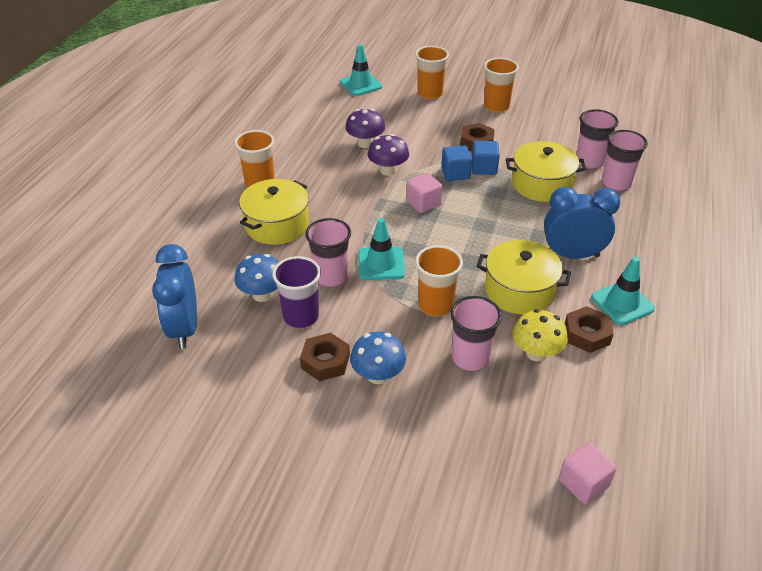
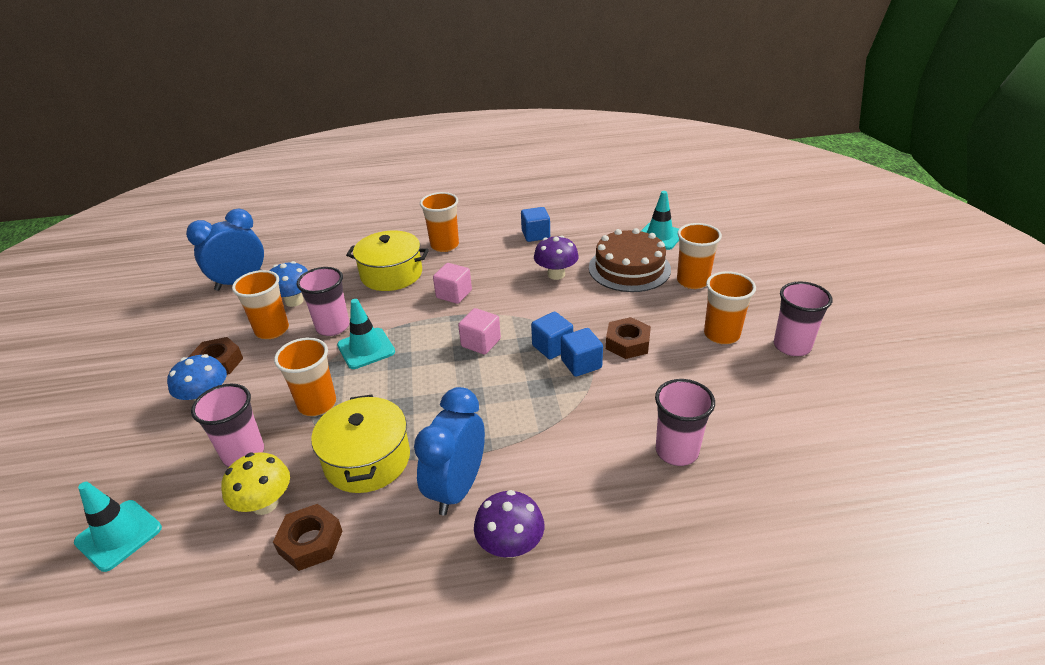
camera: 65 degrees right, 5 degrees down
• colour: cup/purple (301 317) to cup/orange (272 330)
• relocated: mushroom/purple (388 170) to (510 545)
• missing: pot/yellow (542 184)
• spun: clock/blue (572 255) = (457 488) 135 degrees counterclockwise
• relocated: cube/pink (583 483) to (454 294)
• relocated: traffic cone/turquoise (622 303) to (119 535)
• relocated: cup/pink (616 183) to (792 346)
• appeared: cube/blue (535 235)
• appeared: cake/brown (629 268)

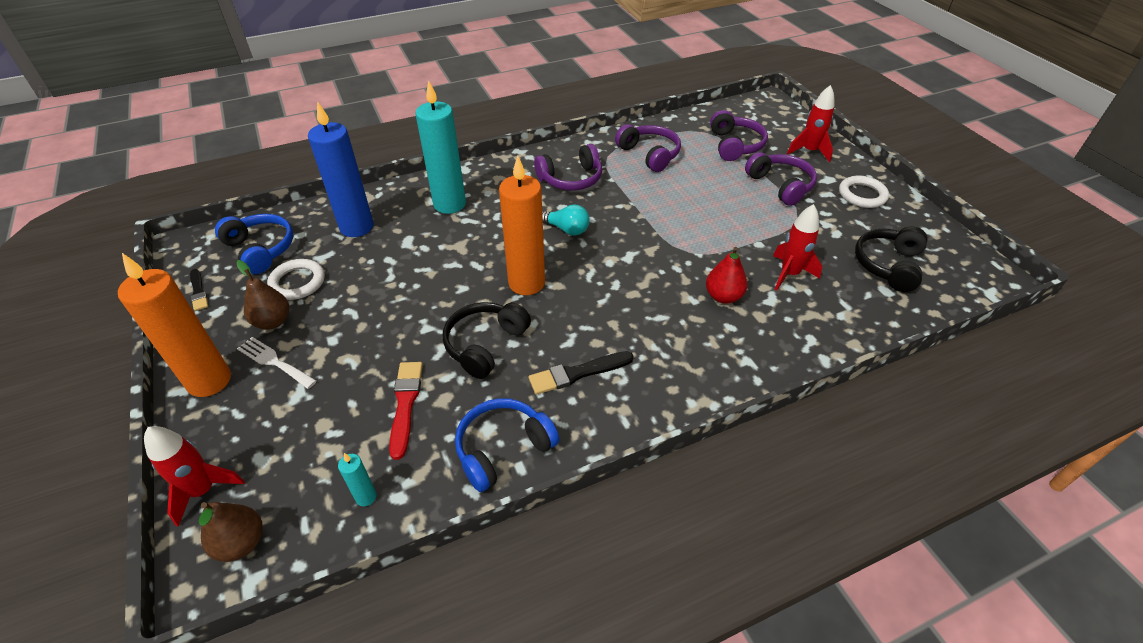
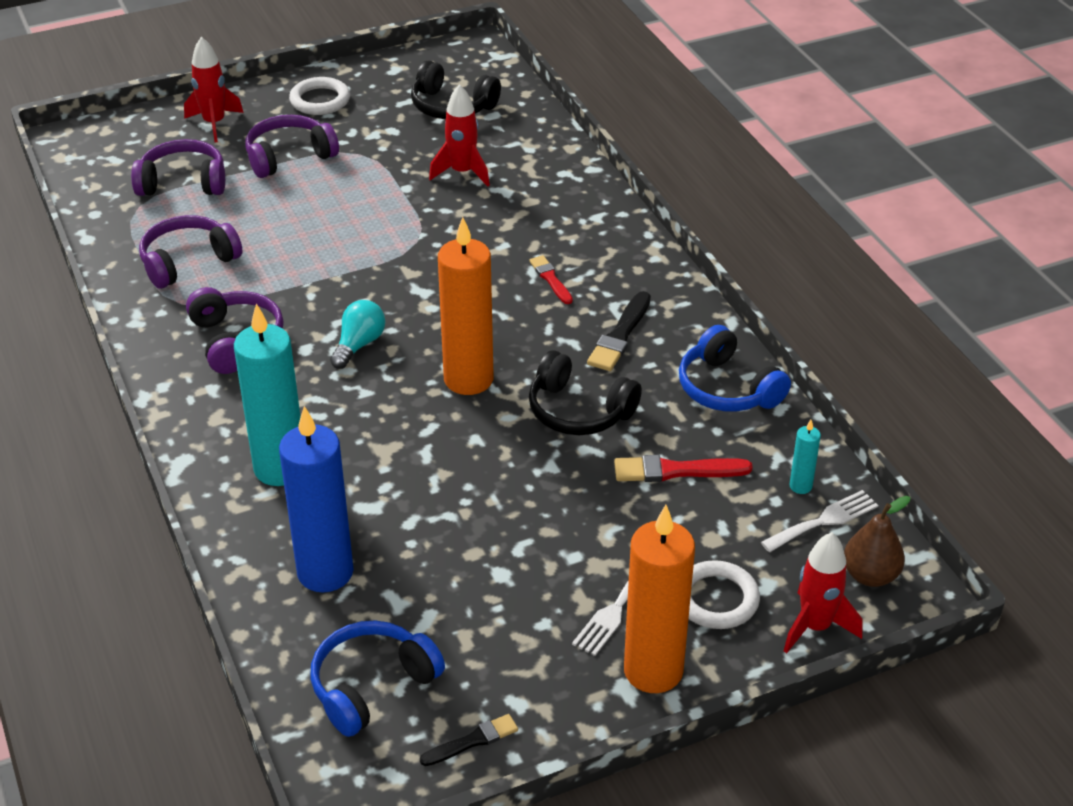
camera: 90 degrees left, 5 degrees down
• missing: pear/brown (273 321)
• relocated: ring/white (297 282) to (716 599)
• spun: brush/black (578 373) = (620 335) 45 degrees clockwise
• missing: pear/red (723 296)
• appeared: brush/red (551 279)
• appeared: fork/white (824 521)

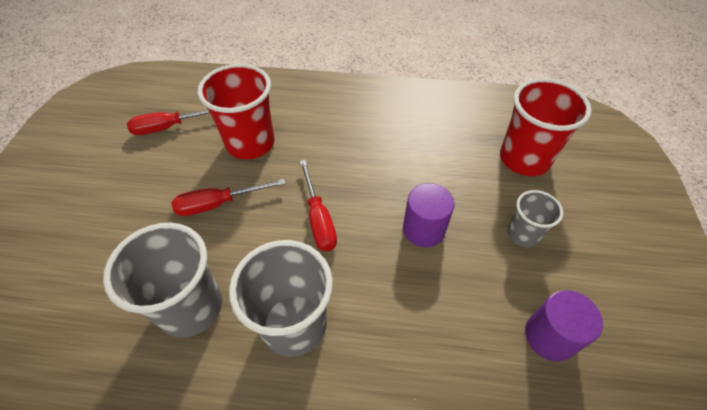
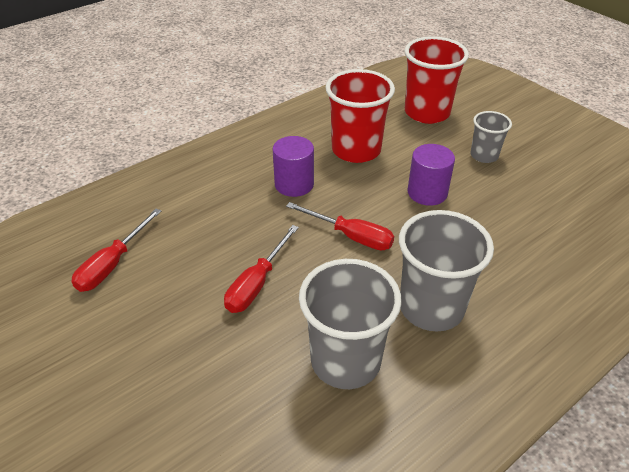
camera: 45 degrees left, 10 degrees down
• relocated: cup/red (250 143) to (356 150)
• relocated: cylinder/purple (549 336) to (294 184)

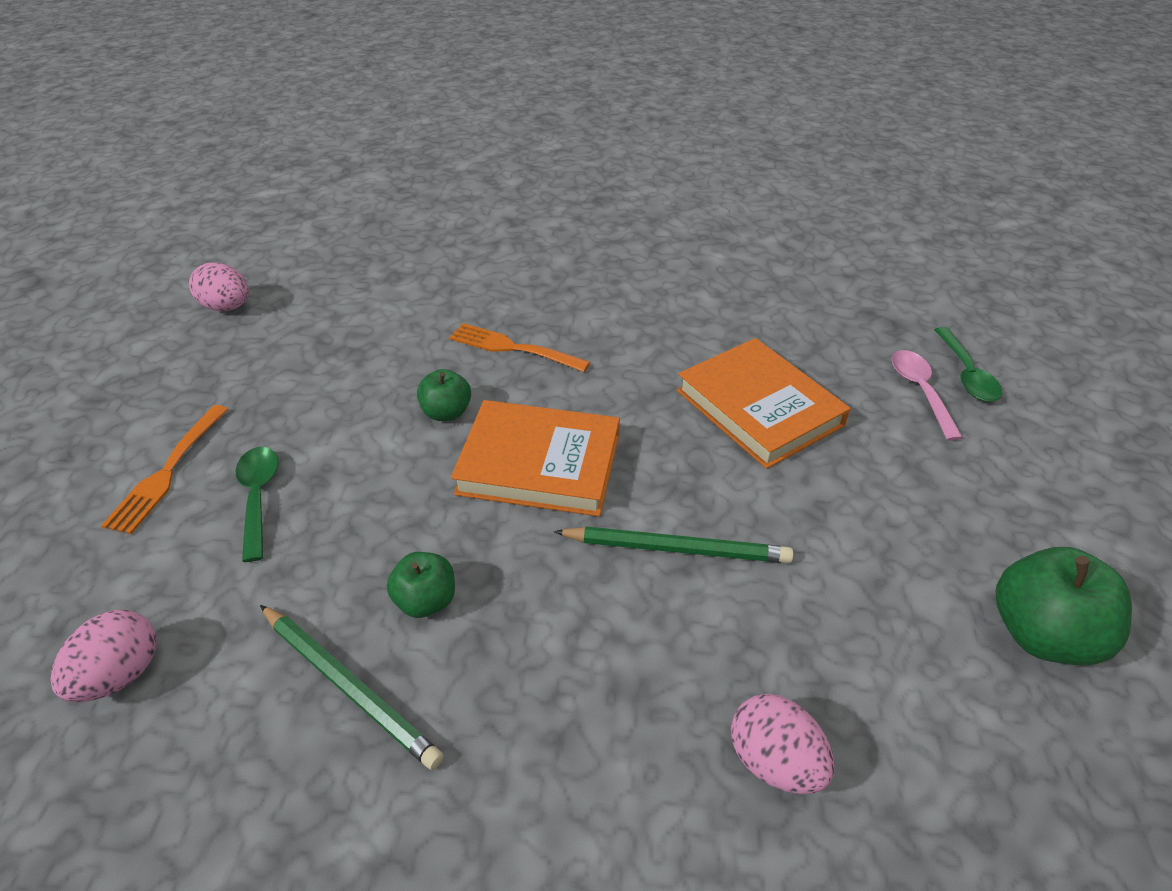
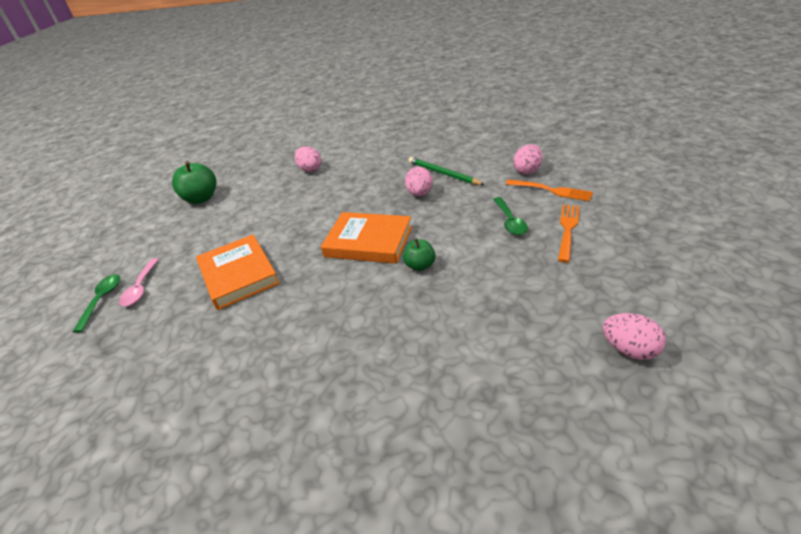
camera: 170 degrees left, 5 degrees down
• exchanged: apple/green (426 600) to egg/pink (420 194)
• relocated: fork/orange (514 348) to (551 190)
• missing: pencil/green (676 548)

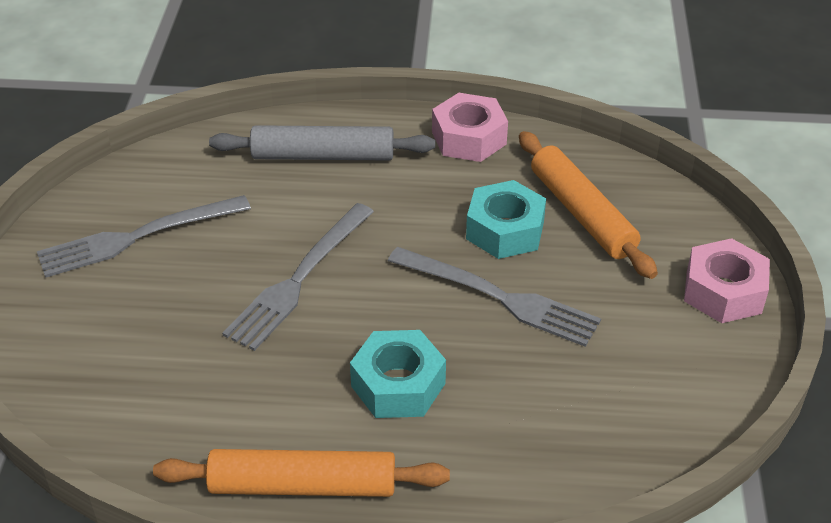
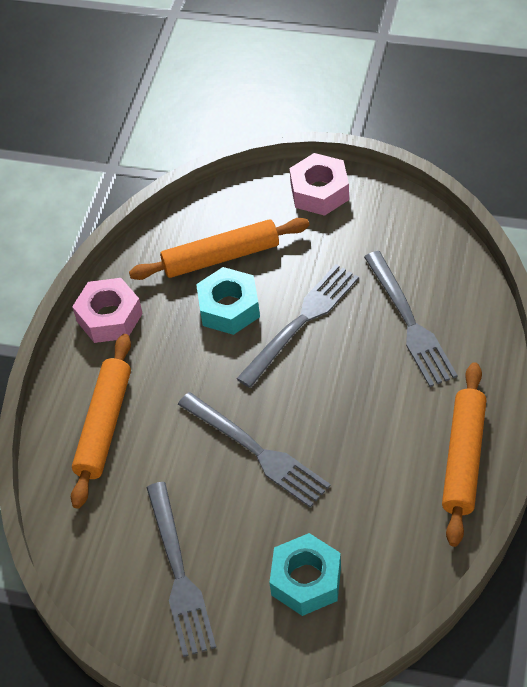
camera: 75 degrees left, 10 degrees up
• colour: rolling pin/grey (323 155) to rolling pin/orange (104 425)
• relocated: nut/turquoise (398 384) to (306 580)
• appeared: fork/grey (409 323)

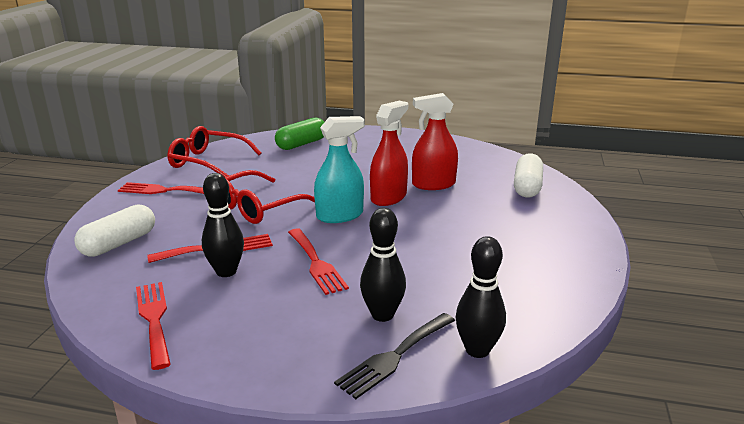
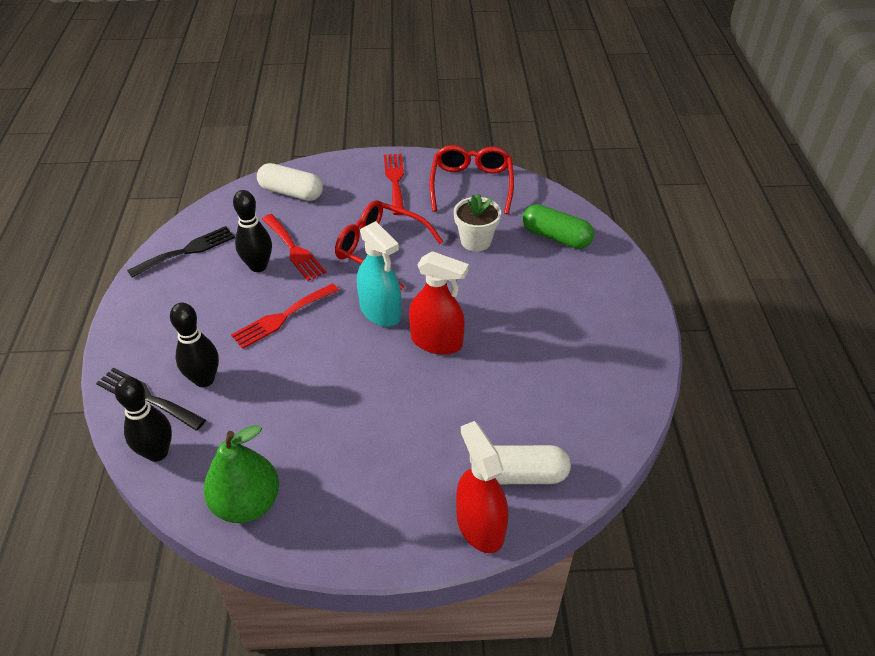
camera: 75 degrees right, 20 degrees up
• colour: fork/red (154 319) to fork/black (187 251)
• relocated: spray bottle/red (433 184) to (480 526)
• appeared: pear/green (247 503)
• appeared: flower pot/white (476 241)

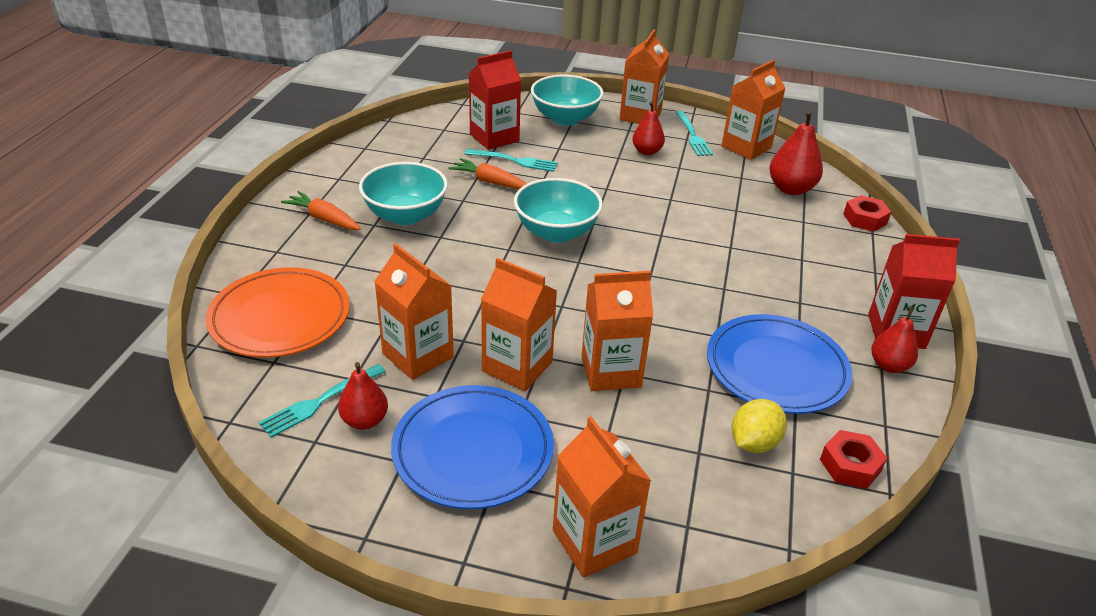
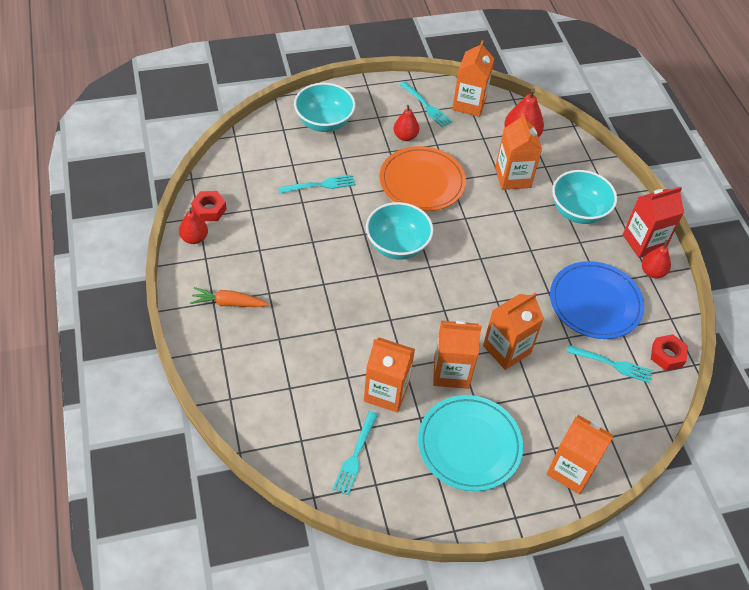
camera: 30 degrees left, 15 degrees up
• relocated: plate/orange (280 317) to (422 182)
• relocated: pear/red (364 420) to (194 238)
• relocated: bowl/turquoise (405 215) to (578 211)
• colour: plate/blue (473 450) to plate/turquoise (469 445)
• missing: carrot/orange (490 182)
• missing: carton/red (494 138)
• relocated: carton/orange (640 116) to (513 177)
• exchanged: lemon/yellow (754 443) to fork/turquoise (612 364)
• relocated: nut/red (865 219) to (209 209)

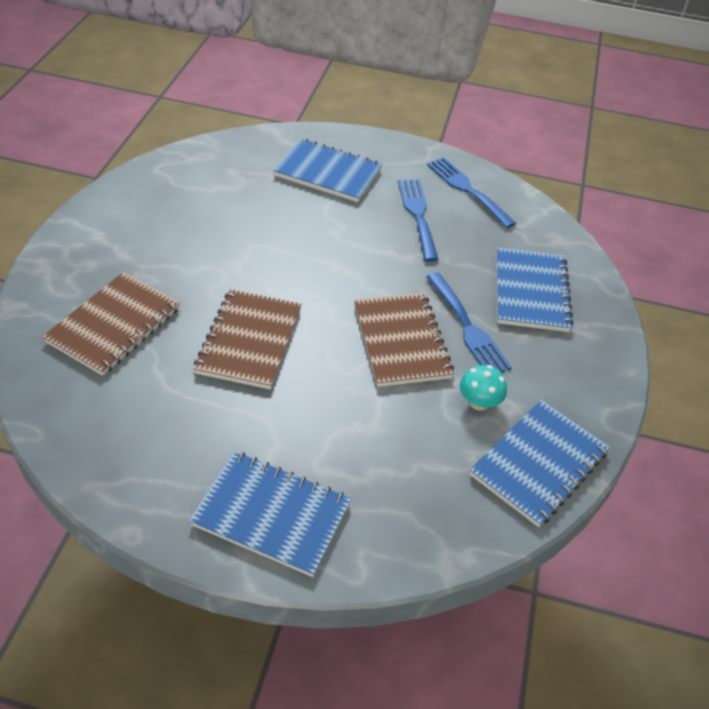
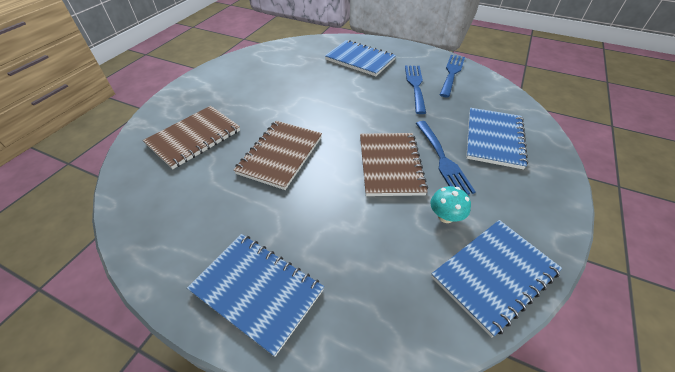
camera: 15 degrees right, 0 degrees up
• spun: fork/blue (467 190) = (452 73) 45 degrees clockwise

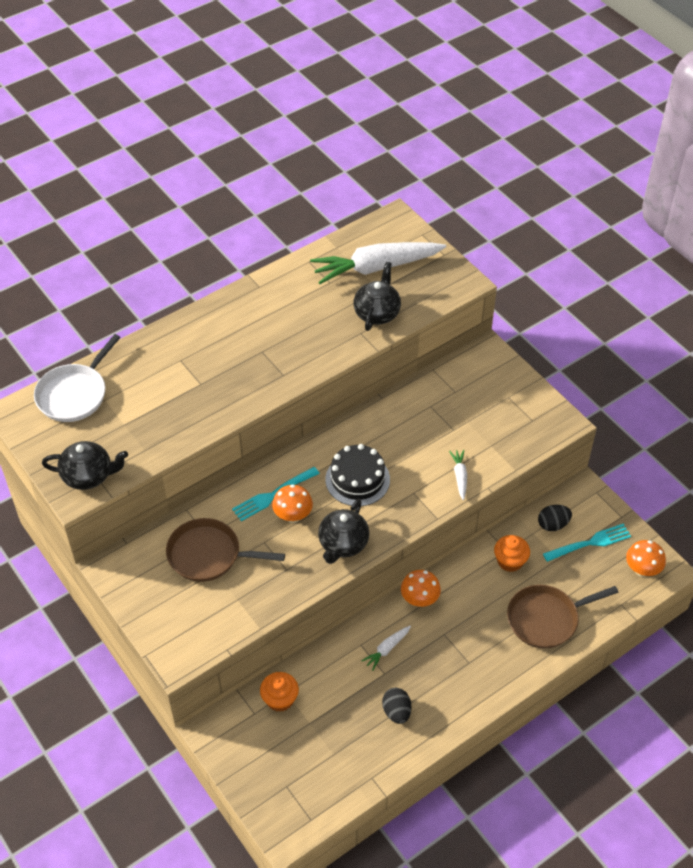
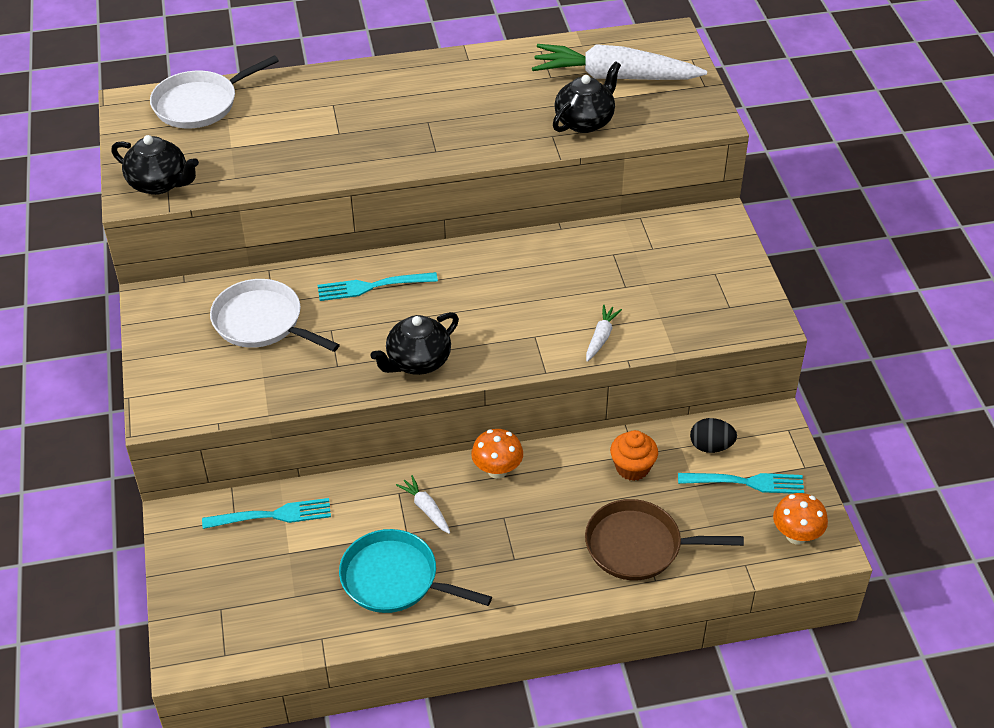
camera: 25 degrees right, 5 degrees down
• colour: pan/brown (208 555) to pan/white (262 322)
• exchanged: cupcake/orange (280 699) to fork/turquoise (272 515)
• missing: mushroom/orange (293 516)
• missing: cake/black (357 479)
• spun: carrot/white (387 649) = (426 508) 75 degrees clockwise
• exchanged: egg/black (396 712) to pan/turquoise (395 579)

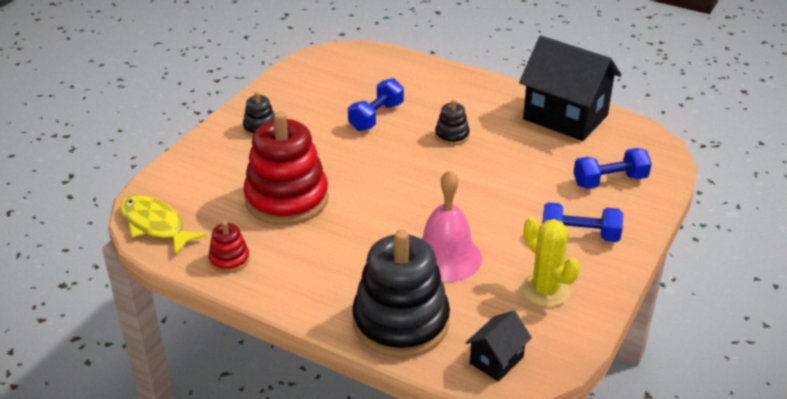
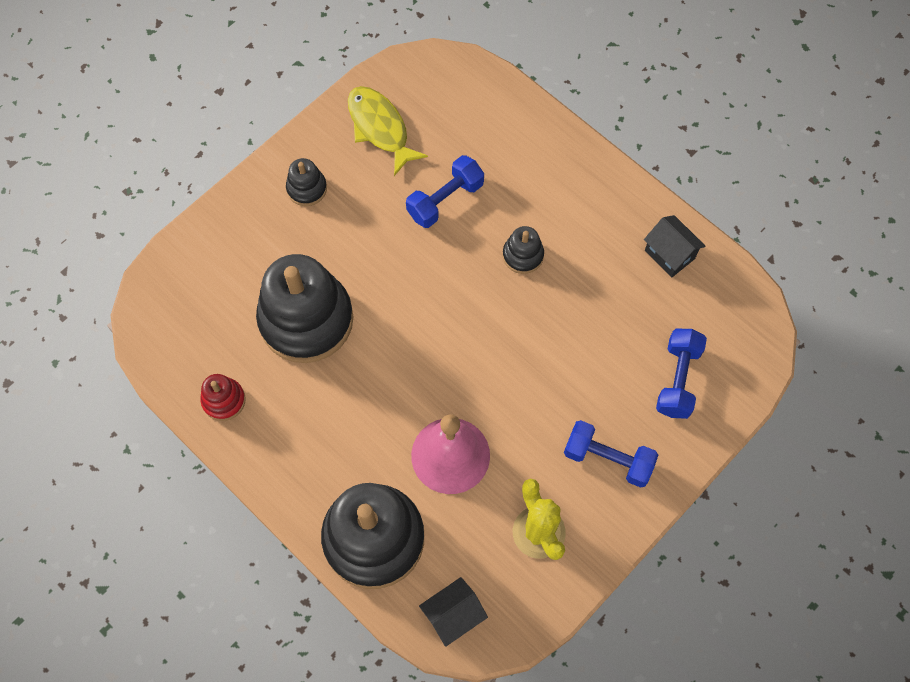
camera: 15 degrees right, 30 degrees up
• relocated: fish/yellow (155 225) to (380 128)
• colour: stacking toy/red (287 199) to stacking toy/black (306 320)
• size: house/black (565 117) = (669 254) x0.48
• spun: dumbbell/blue (609 181) = (677 379) 75 degrees counterclockwise

